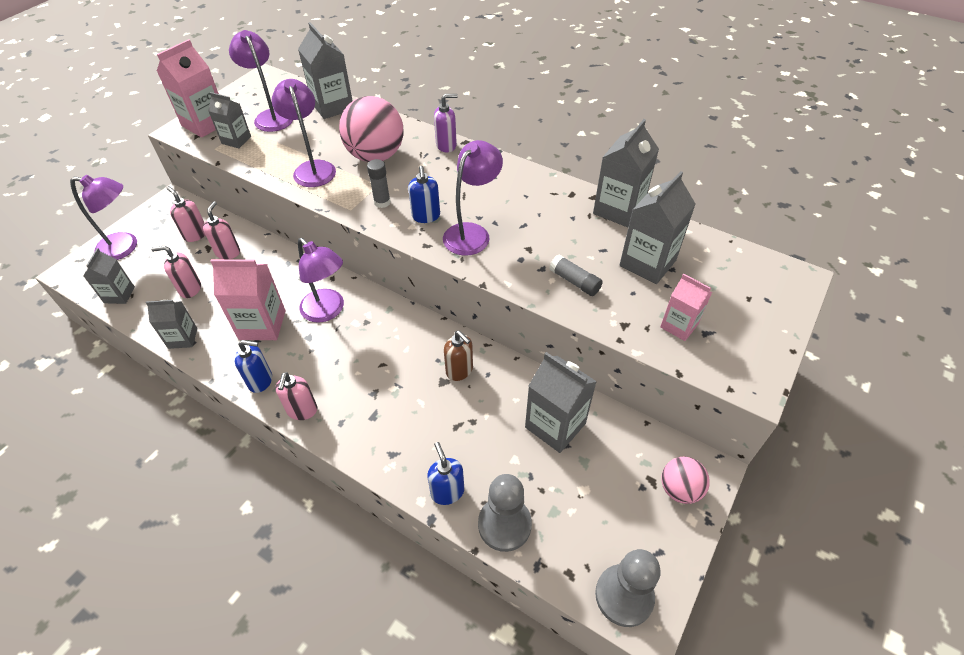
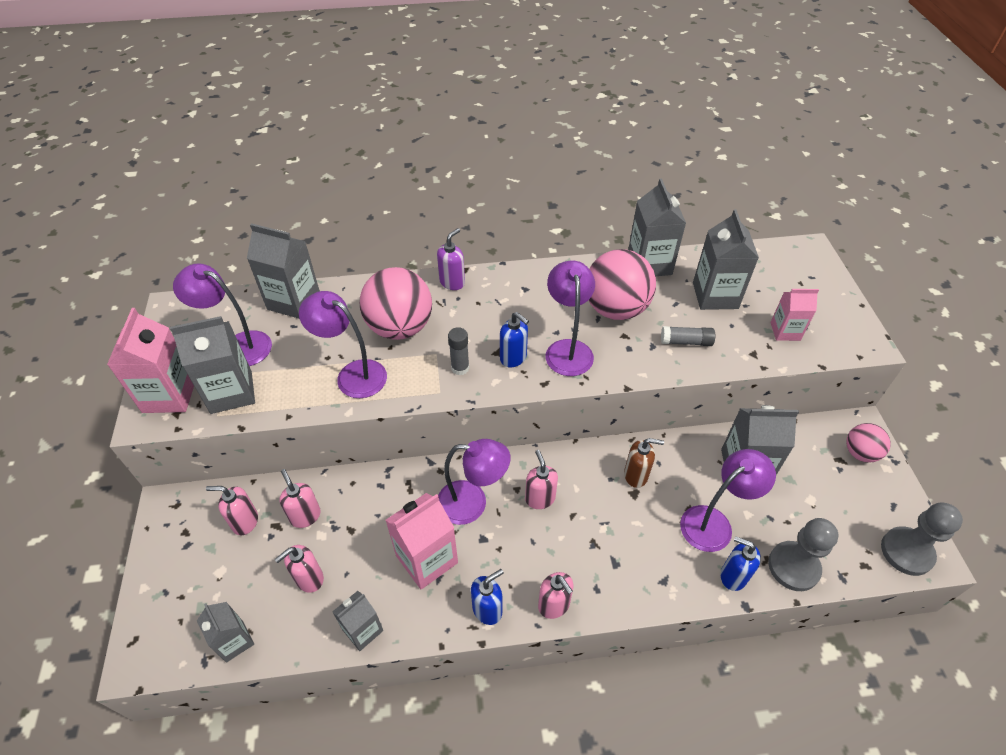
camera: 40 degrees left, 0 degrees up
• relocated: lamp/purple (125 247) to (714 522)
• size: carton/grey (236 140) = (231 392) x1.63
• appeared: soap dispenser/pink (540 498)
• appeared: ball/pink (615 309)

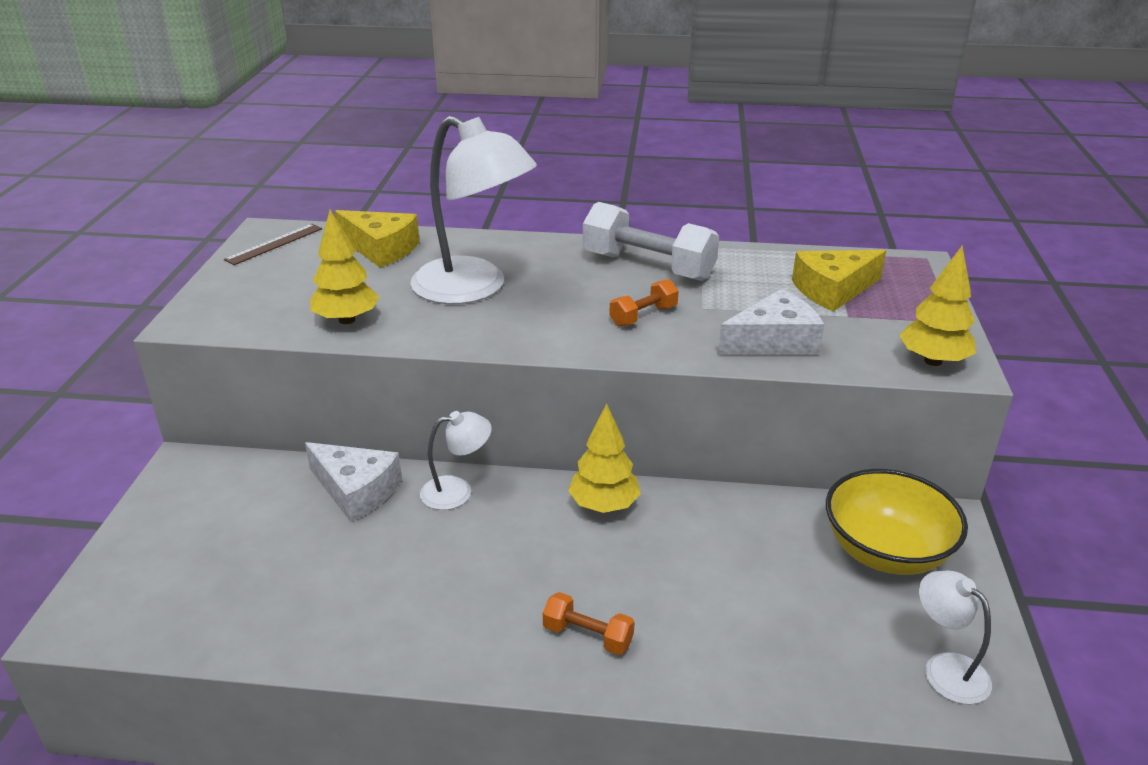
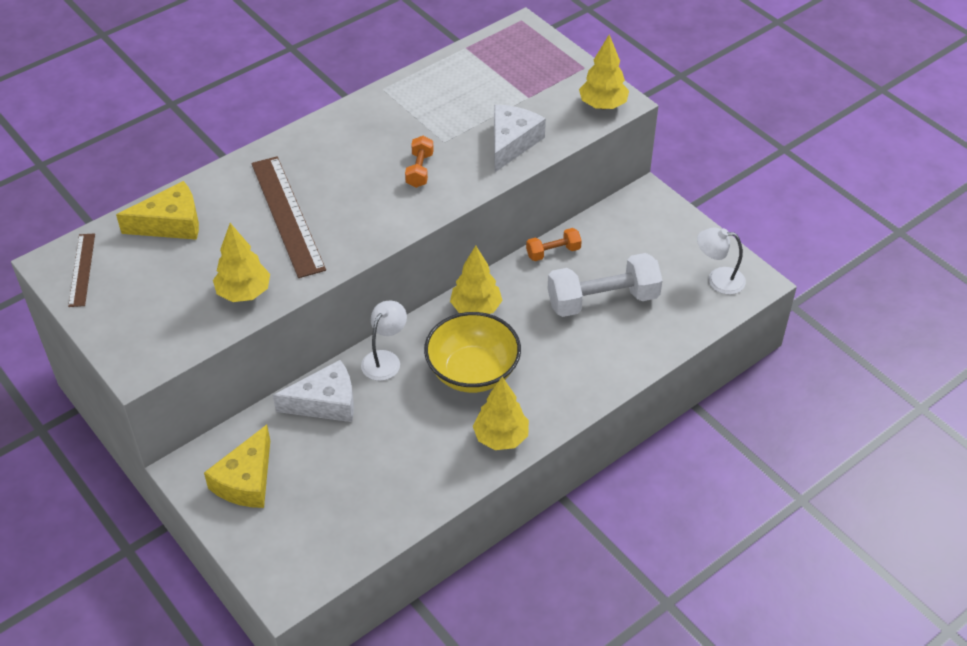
camera: 45 degrees left, 15 degrees up
• exchanged: lamp/white (474 288) to ruler/brown (287 215)
• relocated: dumbbell/orange (588 635) to (553 252)
• relocated: dumbbell/white (648 266) to (602 300)
• relocated: cheese/yellow (832 290) to (246 480)
• relocated: bowl/yellow (885 551) to (472 372)
• appeared: tree/yellow (501 438)

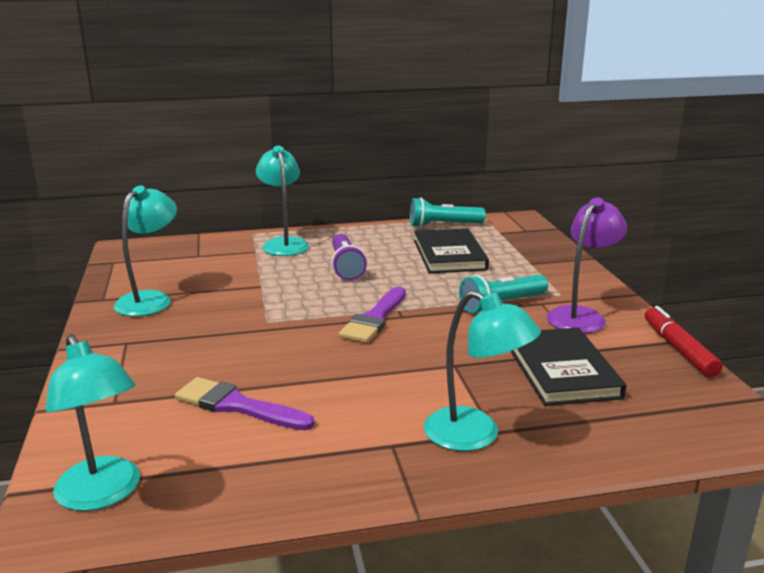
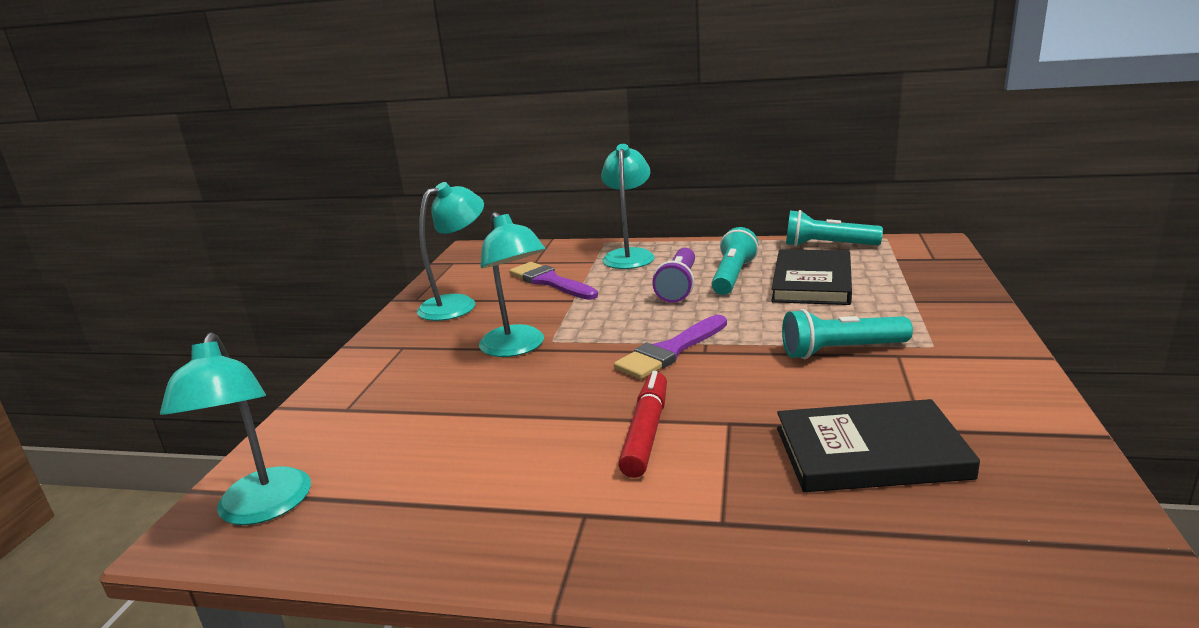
camera: 25 degrees right, 0 degrees up
• relocated: brush/purple (237 406) to (550 282)
• relocated: lamp/turquoise (475 436) to (517 348)
• spun: book/black (562 371) = (870 452) 75 degrees clockwise
• missing: lamp/purple (581 316)
• relocated: marker/red (678 349) to (646 432)
• appeared: flashlight/turquoise (733 276)

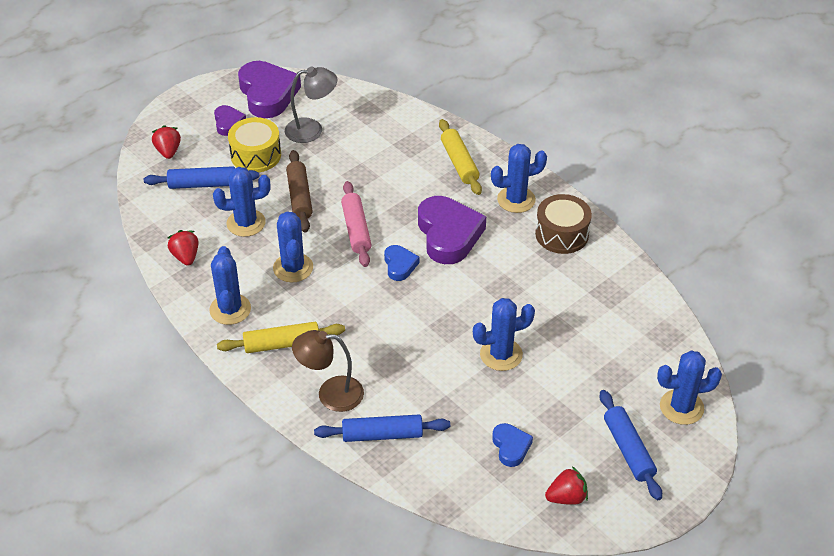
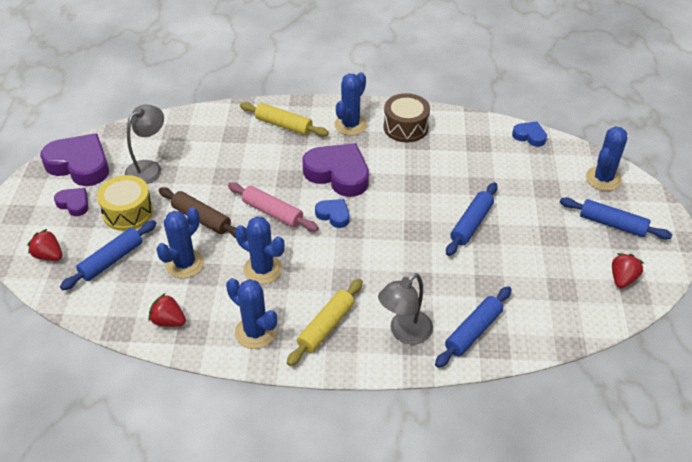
camera: 45 degrees left, 0 degrees up
• colour: lamp/brown (330 394) to lamp/grey (404 333)
• exchanged: cactus/blue (501 354) to rolling pin/blue (471 224)
• relocated: heart/blue (511 447) to (529 136)

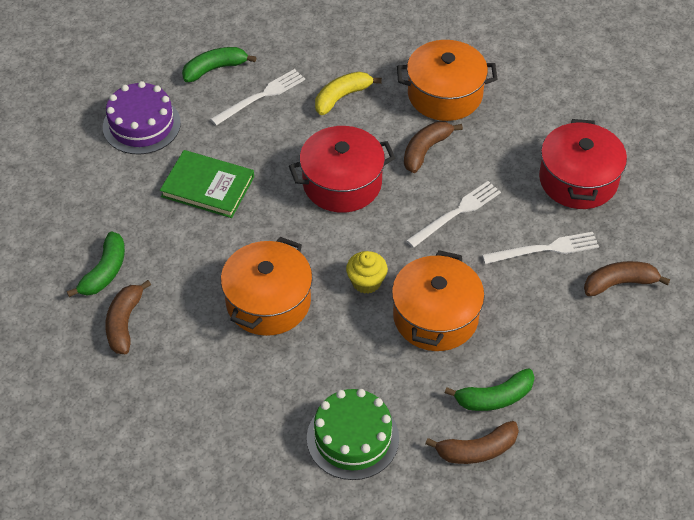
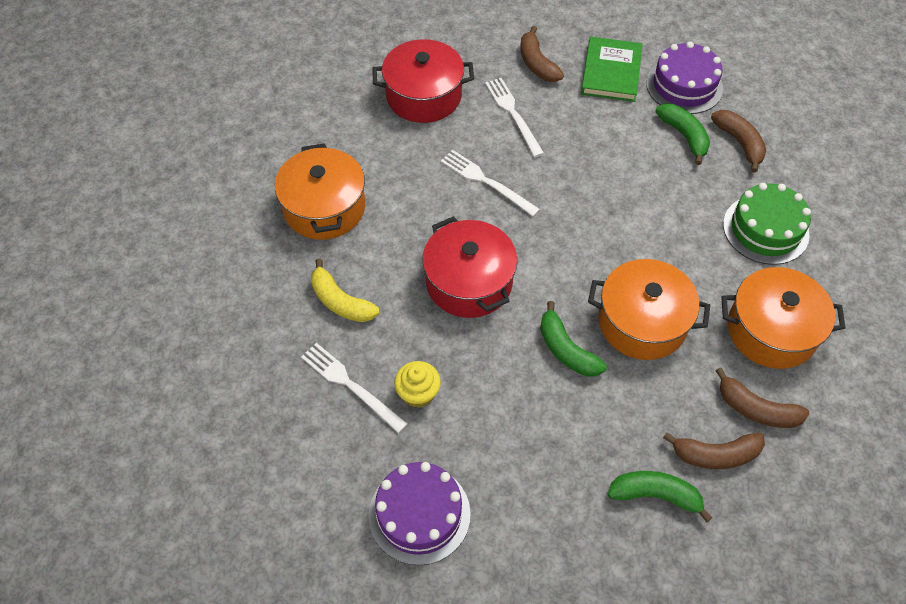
camera: 100 degrees left, 5 degrees up
• relocated: book/green (207 187) to (611 72)
• relocated: banana/green (215 69) to (566 350)
• relocated: cupcake/yellow (366 282) to (418 393)
• relocated: pot/orange (435 317) to (771 331)
• relocated: banana/brown (425 150) to (756 409)
• appeared: cake/purple (684 85)

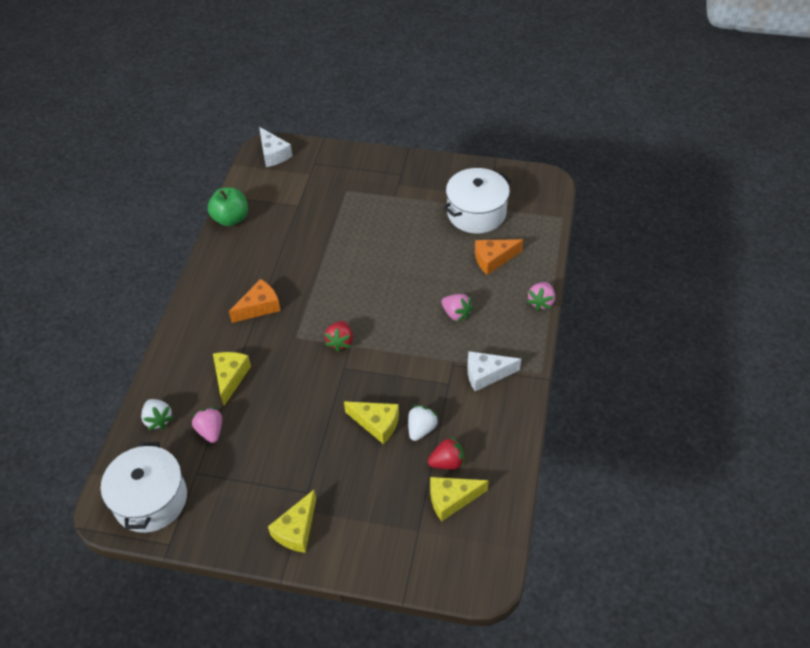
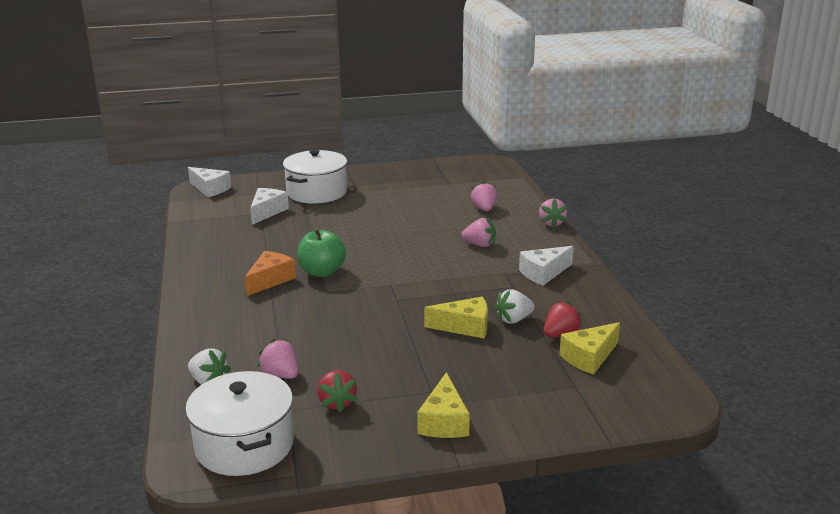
camera: 25 degrees left, 25 degrees down
• relocated: apple/green (231 219) to (322 272)
• missing: cheese/yellow (230 377)
• relocated: strawberry/red (340 342) to (337 403)
• spun: strawberry/white (421 429) = (514 320) 120 degrees counterclockwise
• relocated: pot/white (476 213) to (317 192)
• exchanged: cheese/orange (493 259) to strawberry/pink (484 209)
• appeared: cheese/white (267 212)

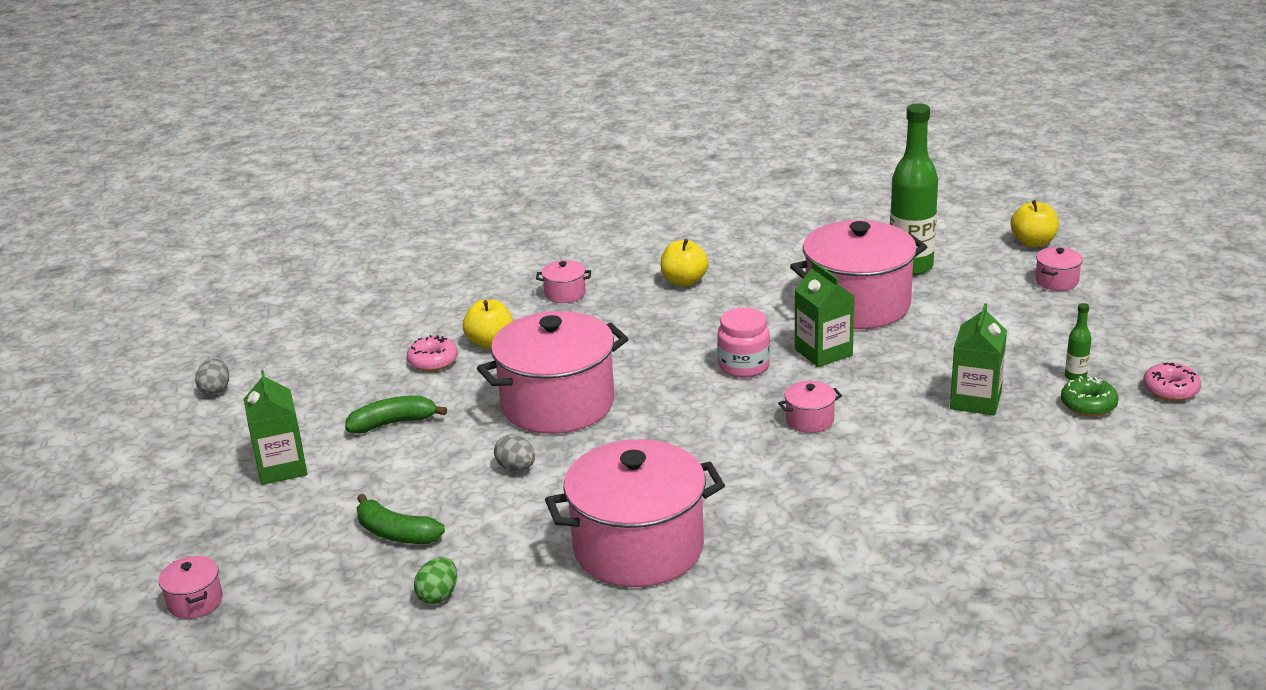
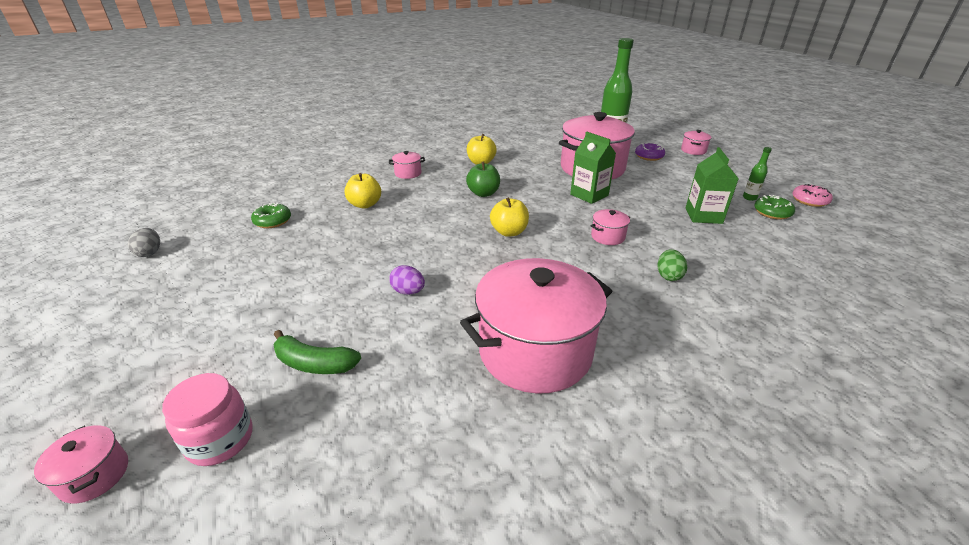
camera: 15 degrees left, 5 degrees up
• missing: carton/green (282 467)
• missing: banana/green (393 423)
• missing: donut/pink (433 361)
• relocated: egg/green (438 595) to (668 276)
• missing: pot/pink (558 404)
• colour: egg/grey (516 468) to egg/purple (408 291)
• relocated: jar/pink (744 366) to (220 440)
• relocated: apple/yellow (1033 242) to (509 232)
• appeared: donut/green (273 221)
• appeared: apple/green (483 193)
• appeared: donut/purple (649 156)

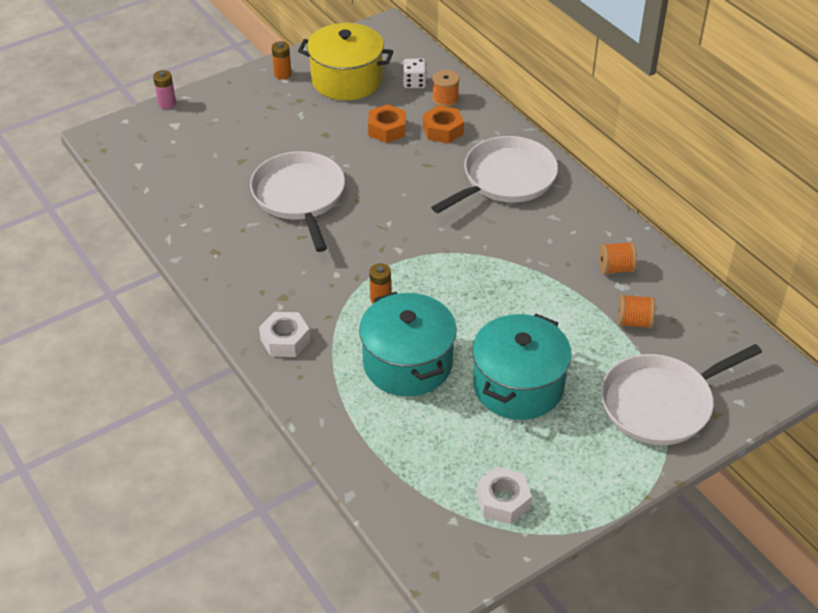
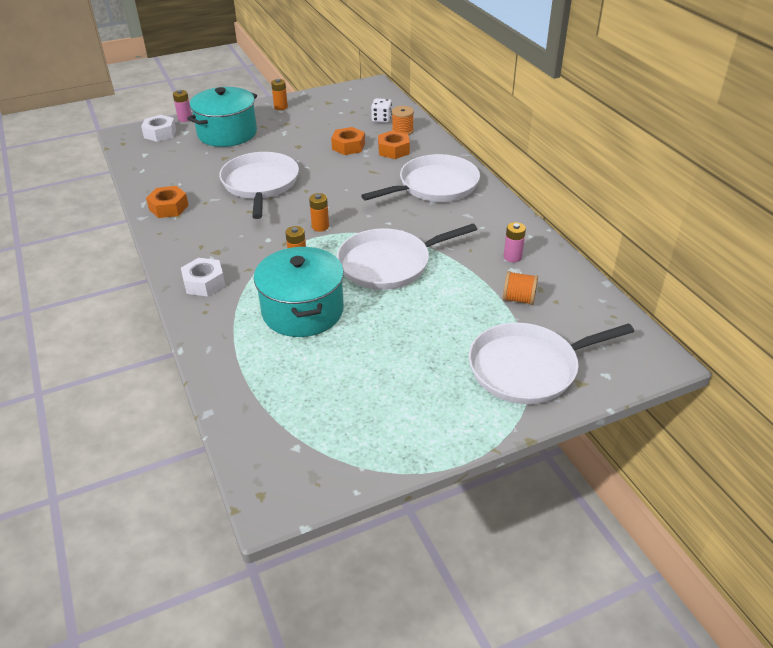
camera: 10 degrees right, 5 degrees down
• missing: pot/yellow (346 80)
• relocated: pot/turquoise (518 385) to (227 133)
• relocated: nut/white (503 501) to (160 133)
• exchanged: spool/orange (615 268) to battery/pink (512 257)
• appeared: nut/orange (169 207)
• appeared: battery/orange (320 226)
• appeared: pan/white (389 264)

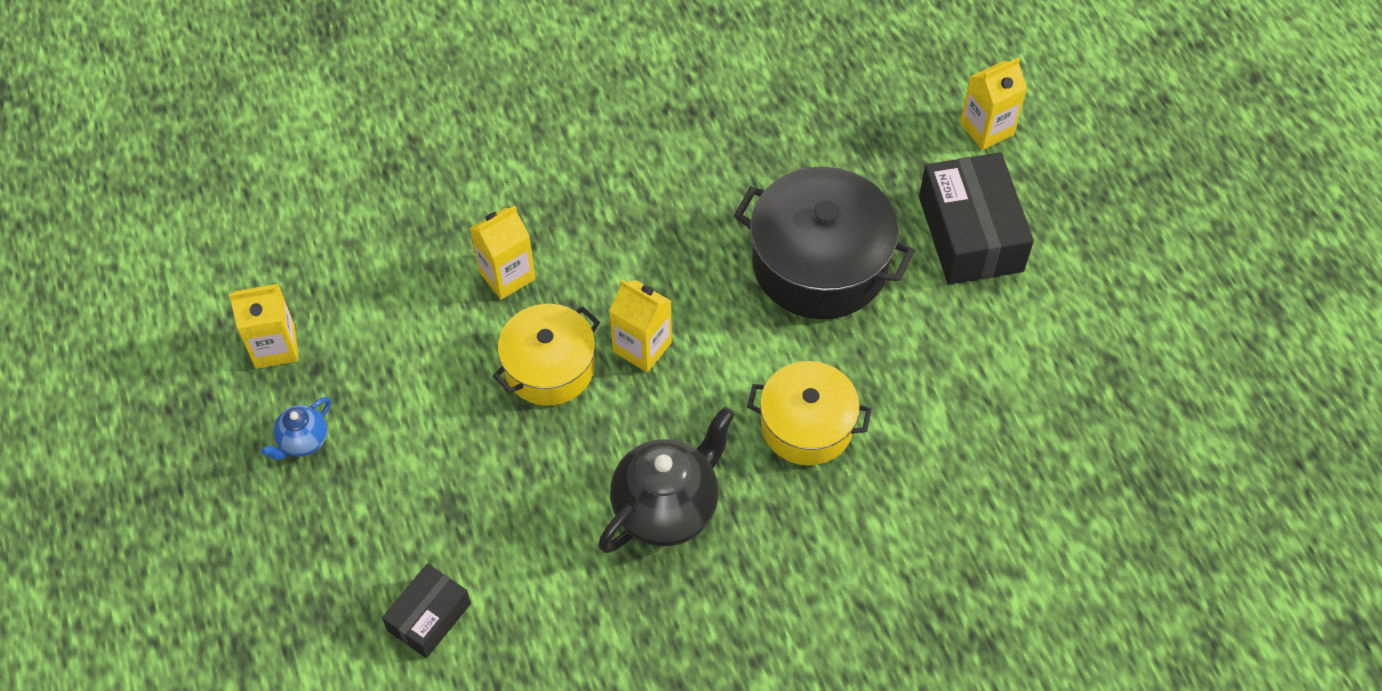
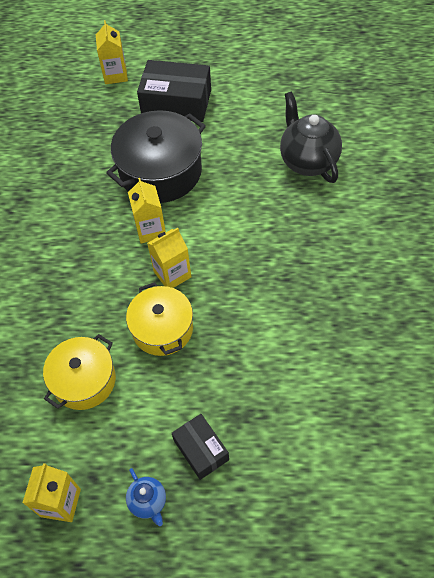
camera: 65 degrees left, 0 degrees up
• relocated: box/black (429 617) to (201 450)
• relocated: carton/yellow (507 275) to (150 230)
• relocated: teapot/black (667 508) to (307 161)
• relocated: pot/yellow (807 425) to (84 380)

